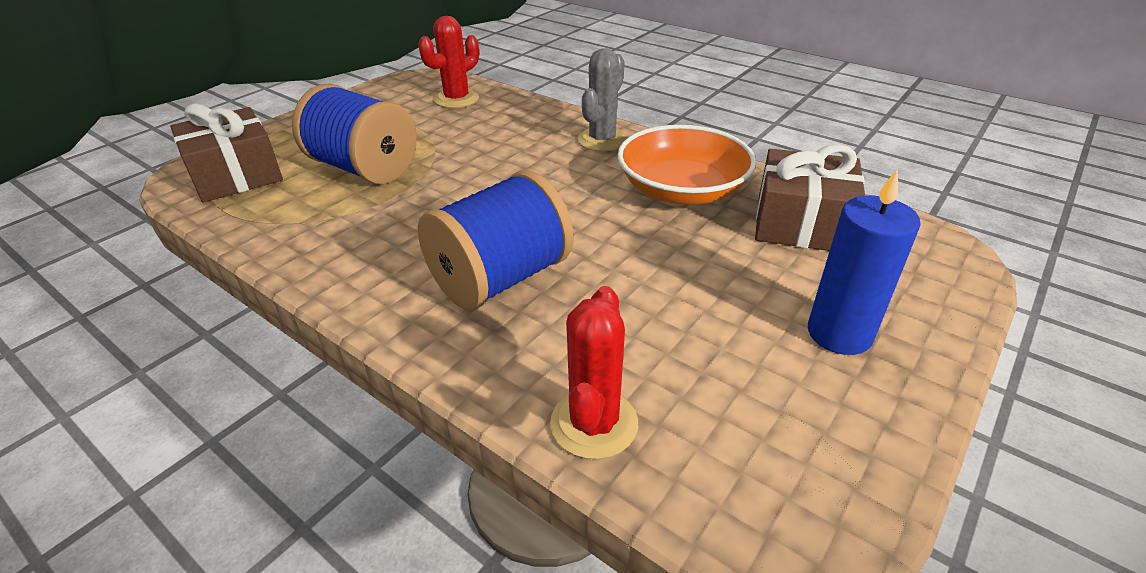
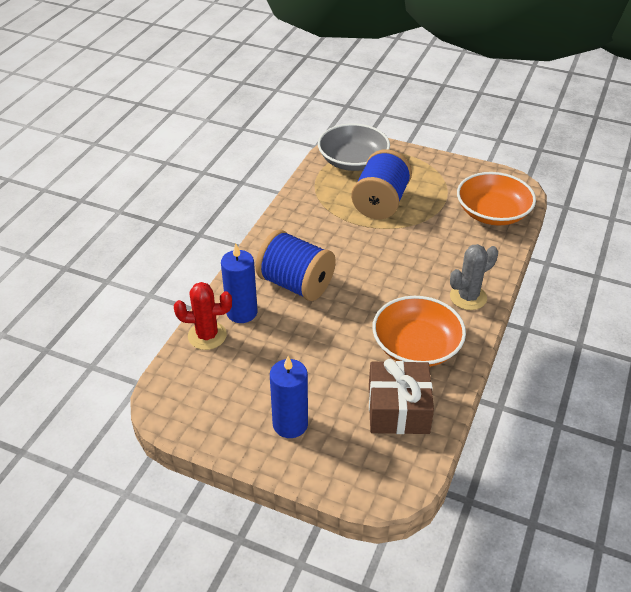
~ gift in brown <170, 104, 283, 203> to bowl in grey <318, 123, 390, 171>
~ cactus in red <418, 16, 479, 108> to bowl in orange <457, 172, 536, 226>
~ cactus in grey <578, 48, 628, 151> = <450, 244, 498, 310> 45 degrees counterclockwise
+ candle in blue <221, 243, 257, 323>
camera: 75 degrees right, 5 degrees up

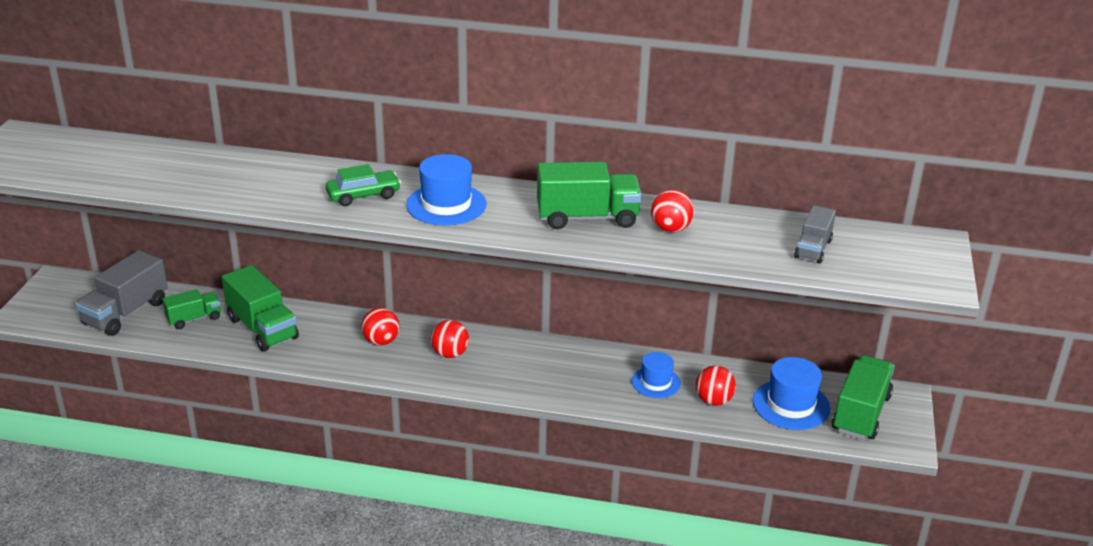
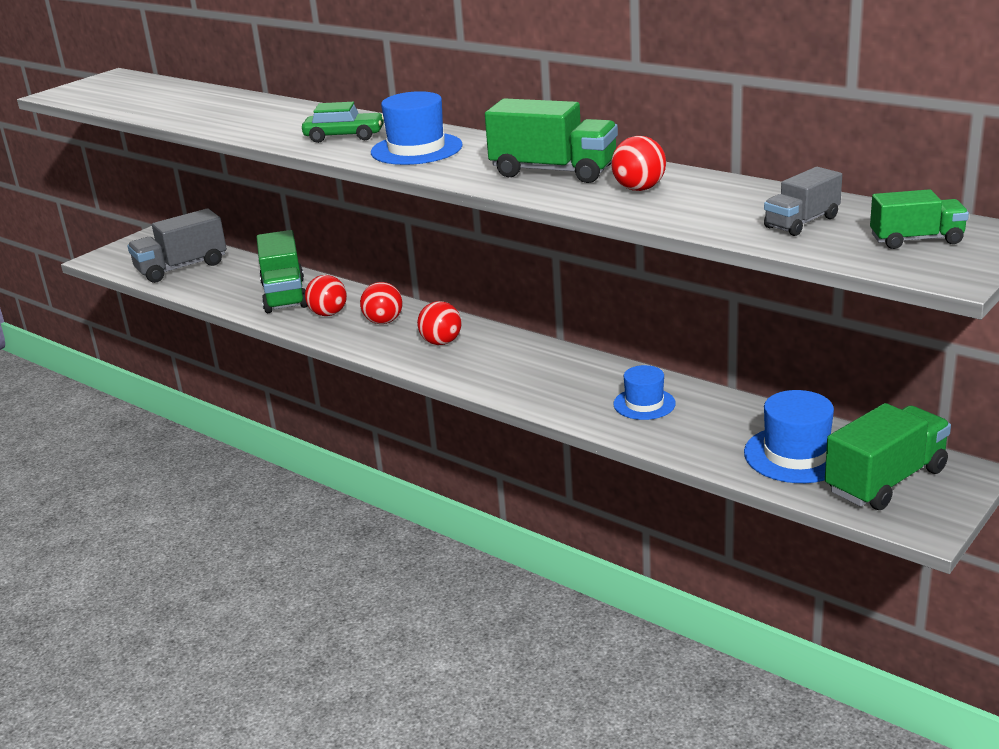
~ truck in green <163, 289, 221, 329> to <870, 189, 969, 249>
~ ball in red <695, 366, 736, 406> to <305, 275, 347, 316>
camera: 30 degrees right, 5 degrees down

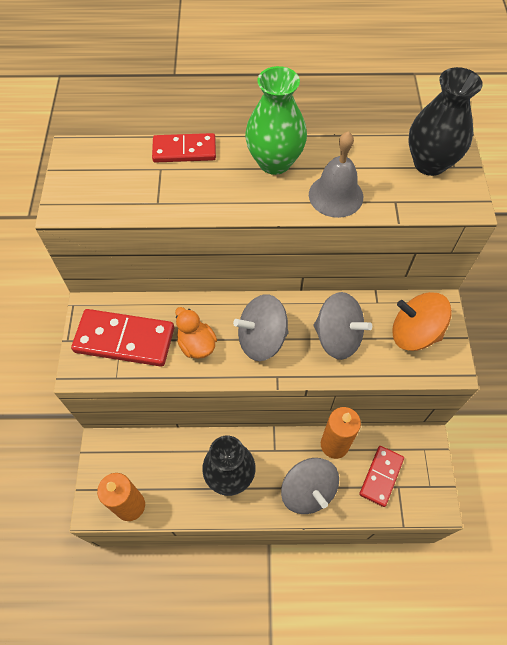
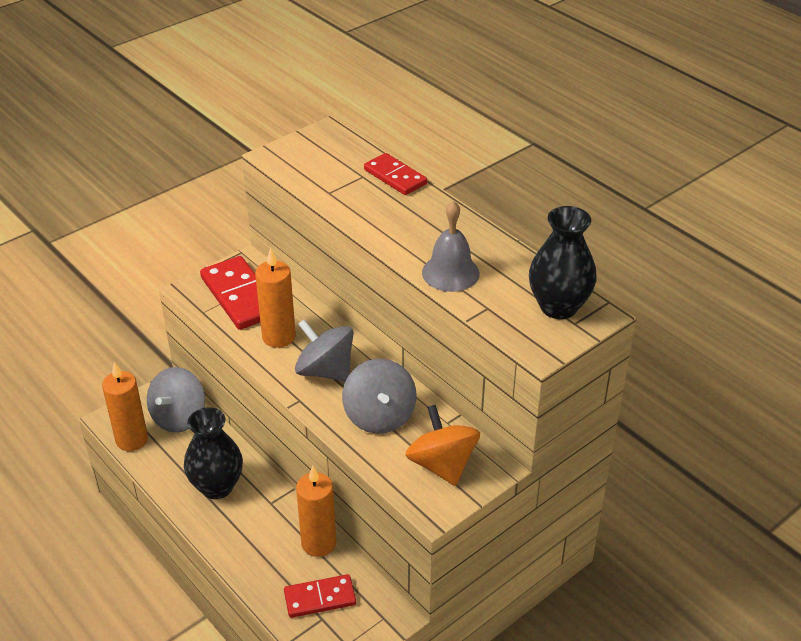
~ duck in orange <175, 307, 217, 359> to candle in orange <255, 248, 296, 348>
- vase in green <245, 66, 307, 175>
~ spinning top in grey <281, 458, 339, 514> to <147, 367, 205, 433>
camera: 50 degrees right, 20 degrees down

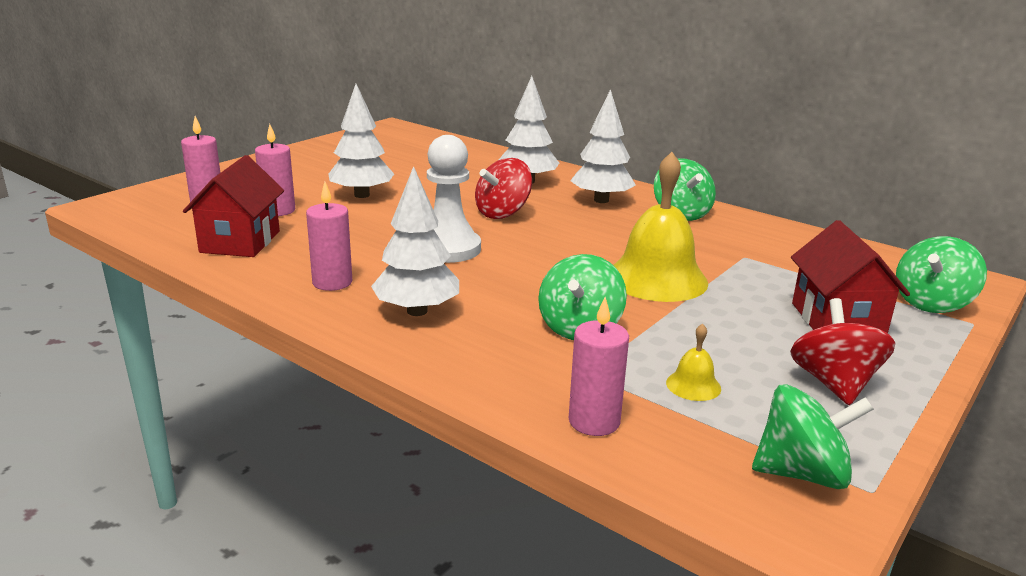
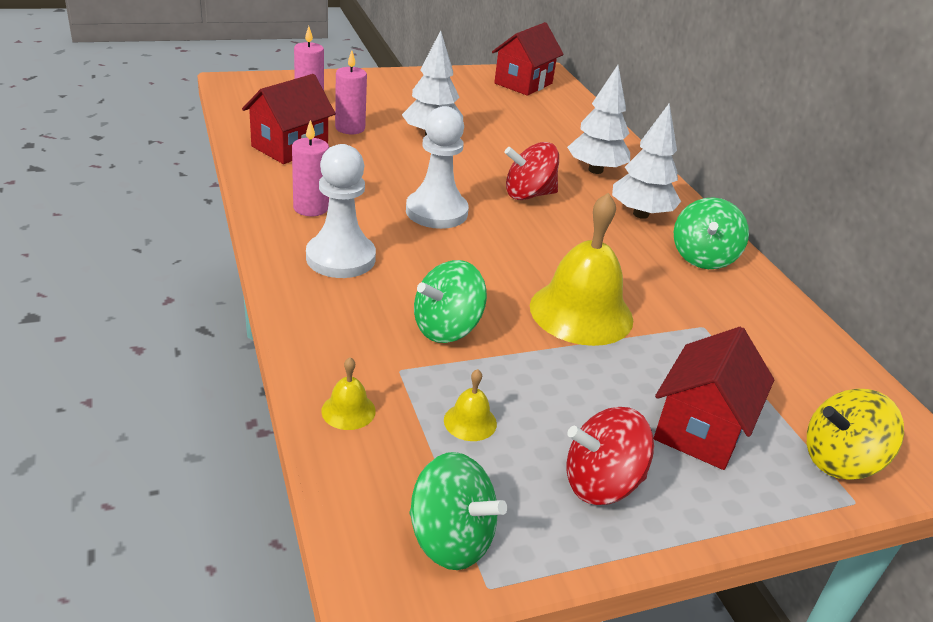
~ tree in white <371, 166, 459, 316> to pawn in white <306, 144, 376, 278>
~ candle in pink <569, 297, 629, 436> to bell in yellow <321, 357, 376, 430>
~ spinning top in red <790, 298, 895, 405> = <567, 407, 654, 505> 135 degrees counterclockwise
~ spinning top in green <896, 236, 987, 313> to spinning top in yellow <807, 389, 904, 480>
+ house in red <492, 22, 564, 96>
camera: 30 degrees right, 10 degrees up

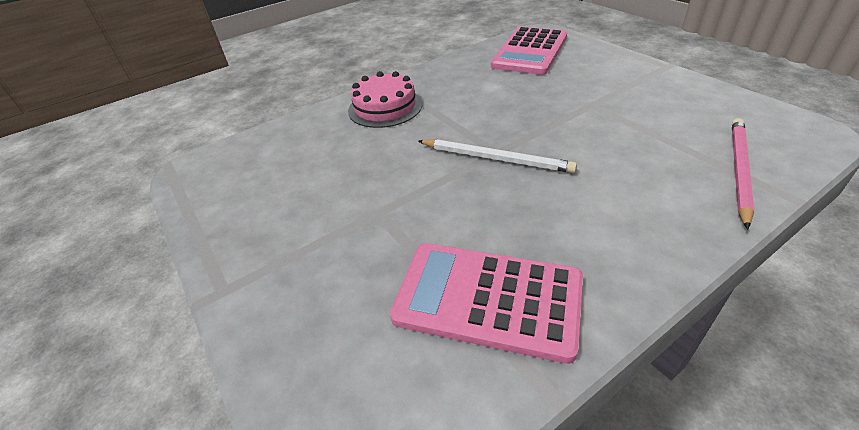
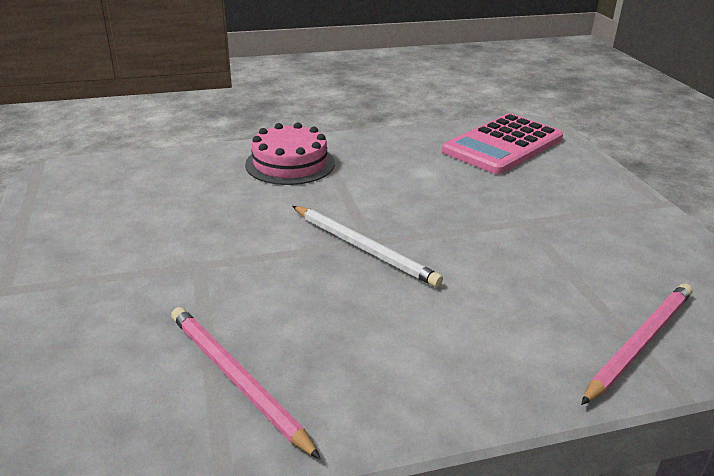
~ calculator in pink <390, 243, 583, 364> to pencil in pink <171, 307, 321, 460>
camera: 15 degrees right, 10 degrees down

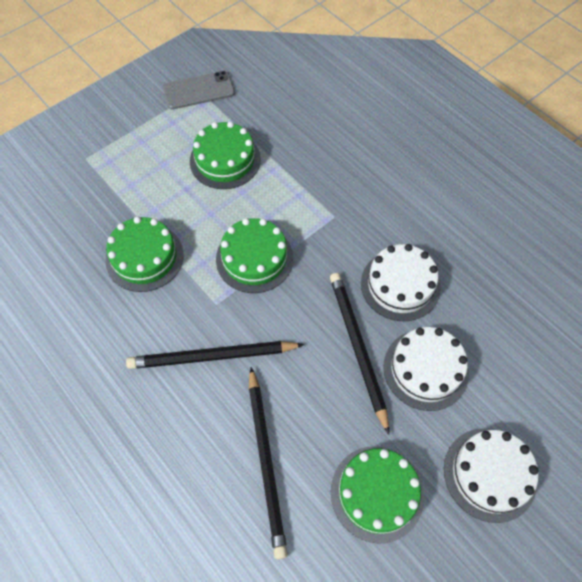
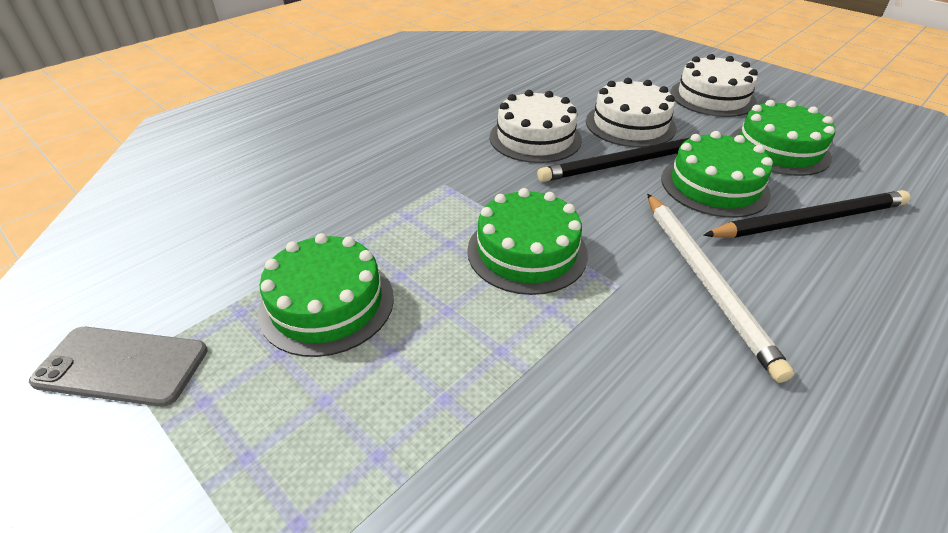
~ cake in green <106, 216, 184, 292> to <661, 131, 773, 218>
~ pencil in black <126, 341, 304, 369> to pencil in white <647, 194, 794, 383>
~ phone in grey <163, 71, 235, 110> = <29, 327, 208, 407> 60 degrees counterclockwise
camera: 95 degrees left, 20 degrees down

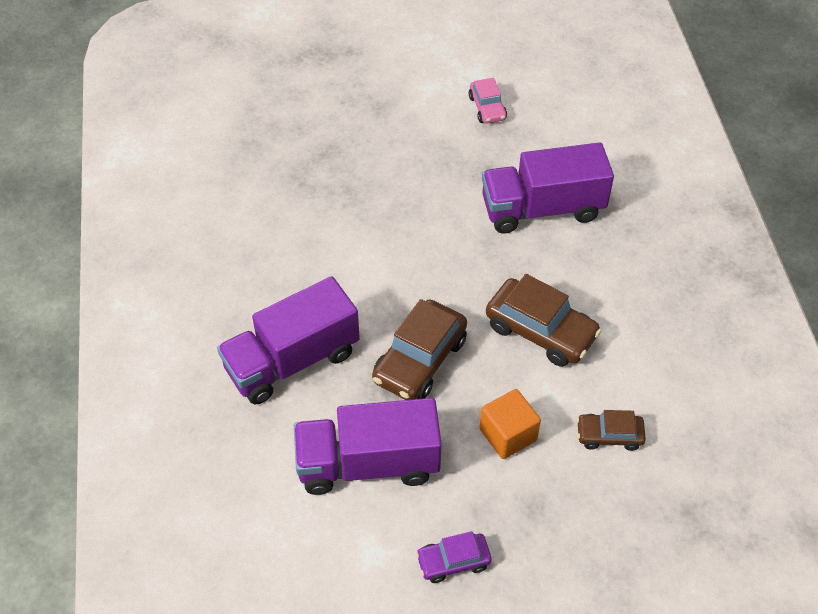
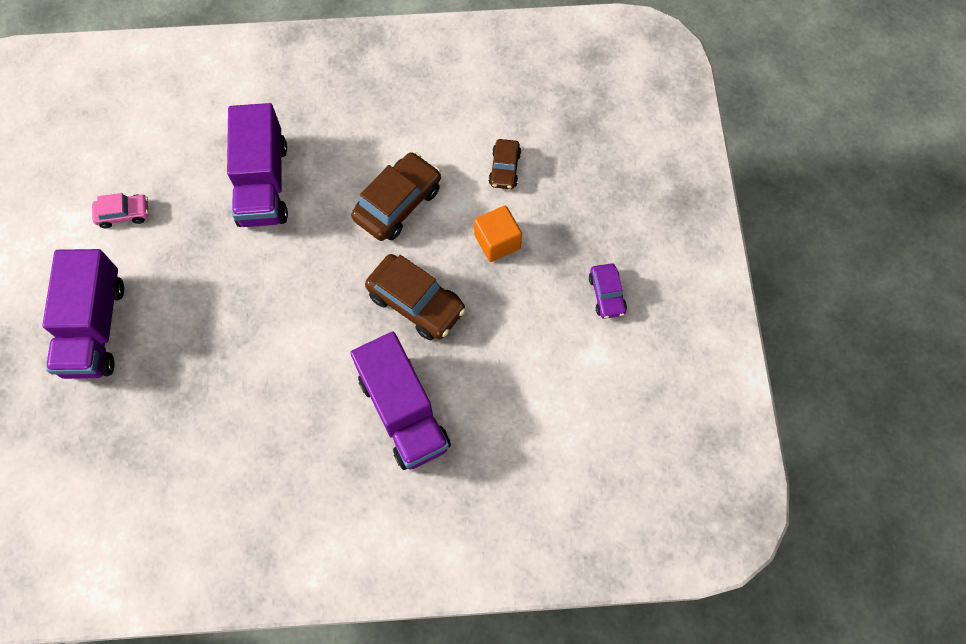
~ truck in purple <294, 398, 442, 495> to <42, 249, 124, 379>
camera: 85 degrees left, 15 degrees up

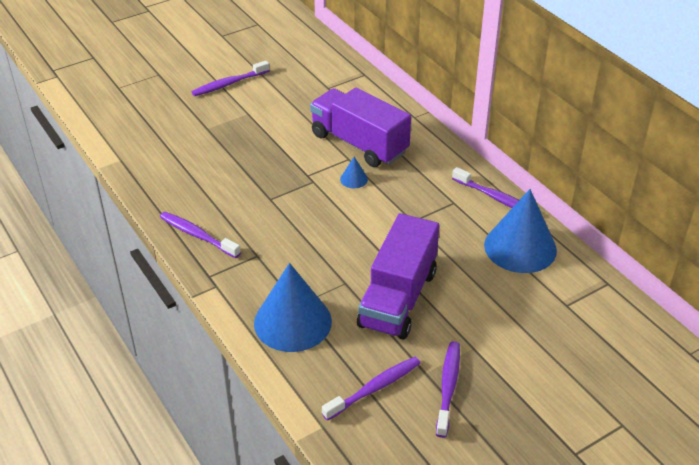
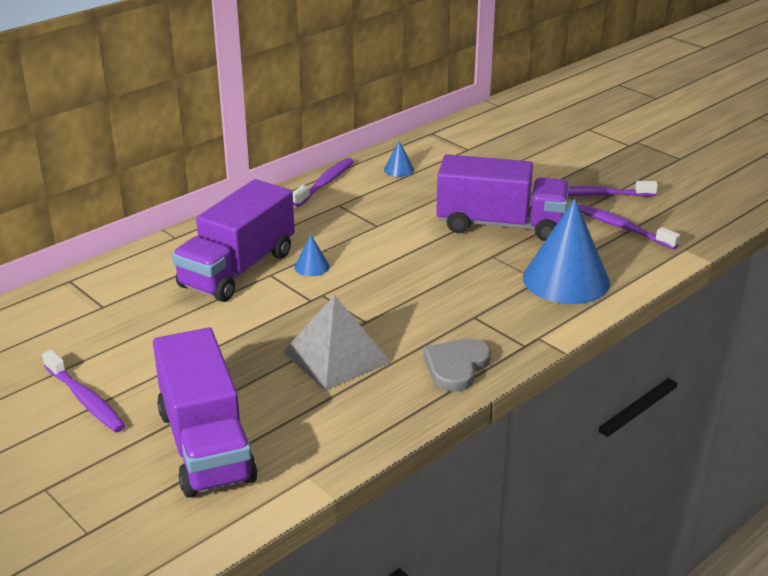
~ toothbrush in purple <160, 212, 241, 258> to heart in grey <423, 338, 491, 391>
~ cone in blue <484, 189, 557, 273> = <384, 141, 414, 177> x0.41
+ truck in purple <153, 328, 257, 498>
+ pyramid in grey <283, 295, 390, 391>
camera: 100 degrees left, 10 degrees down

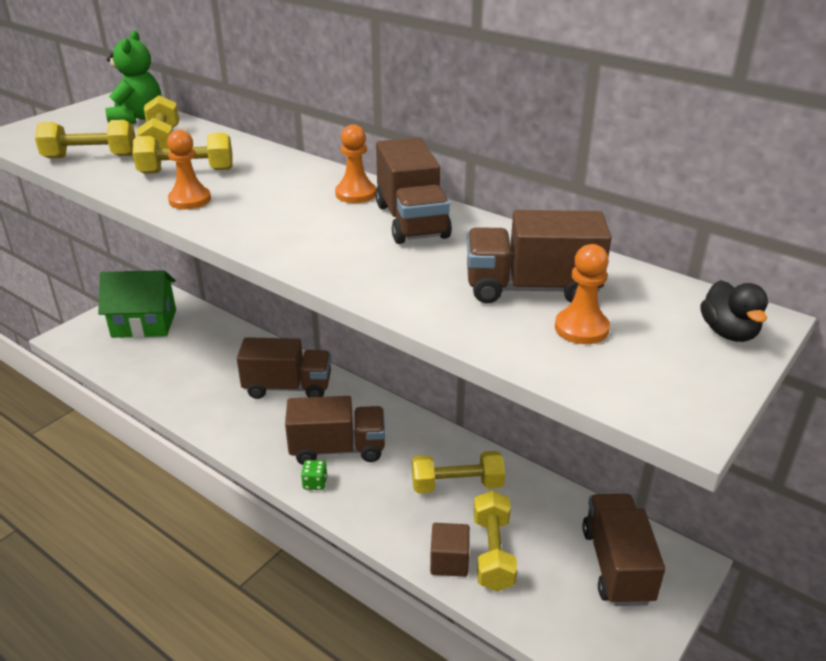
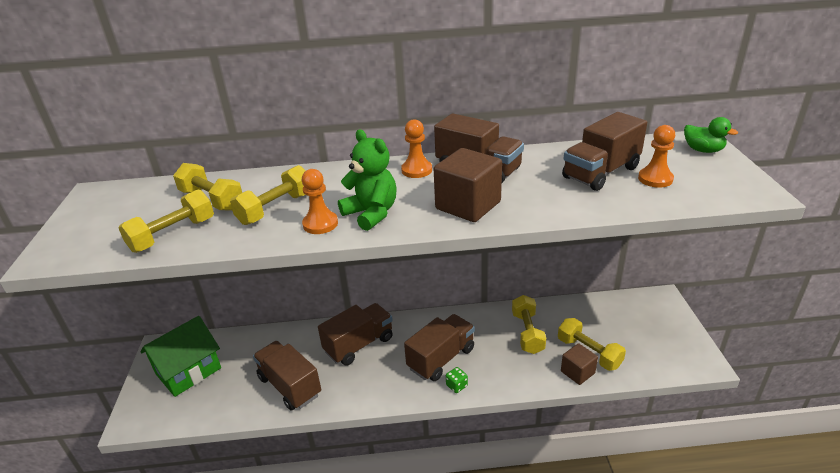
~ teddy bear in green <105, 30, 161, 124> to <338, 130, 397, 231>
~ dumbbell in yellow <412, 451, 505, 493> = <512, 295, 546, 354> 45 degrees counterclockwise
~ truck in brown <582, 494, 665, 606> to <253, 341, 321, 411>
~ duck in black <700, 280, 768, 342> to duck in green <684, 117, 738, 153>
+ cube in brown <434, 148, 502, 222>
camera: 40 degrees left, 0 degrees up

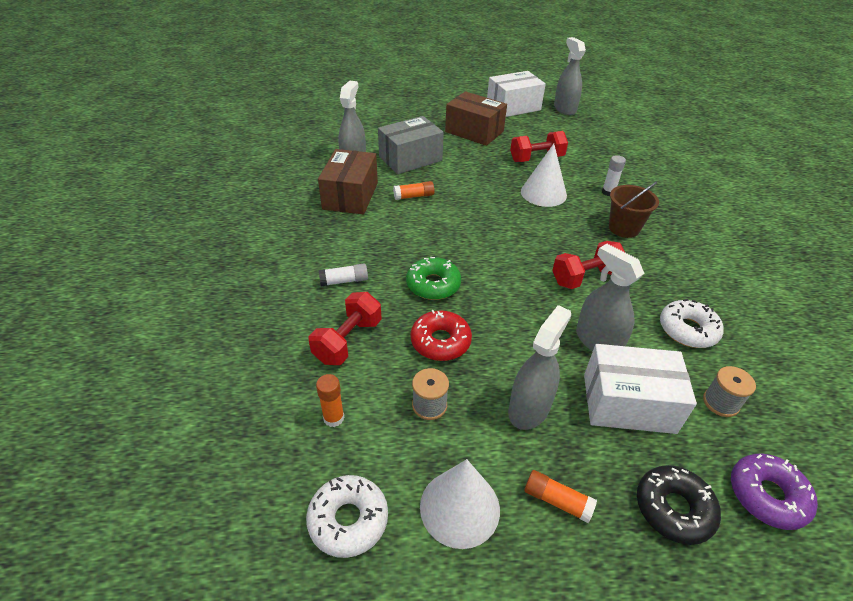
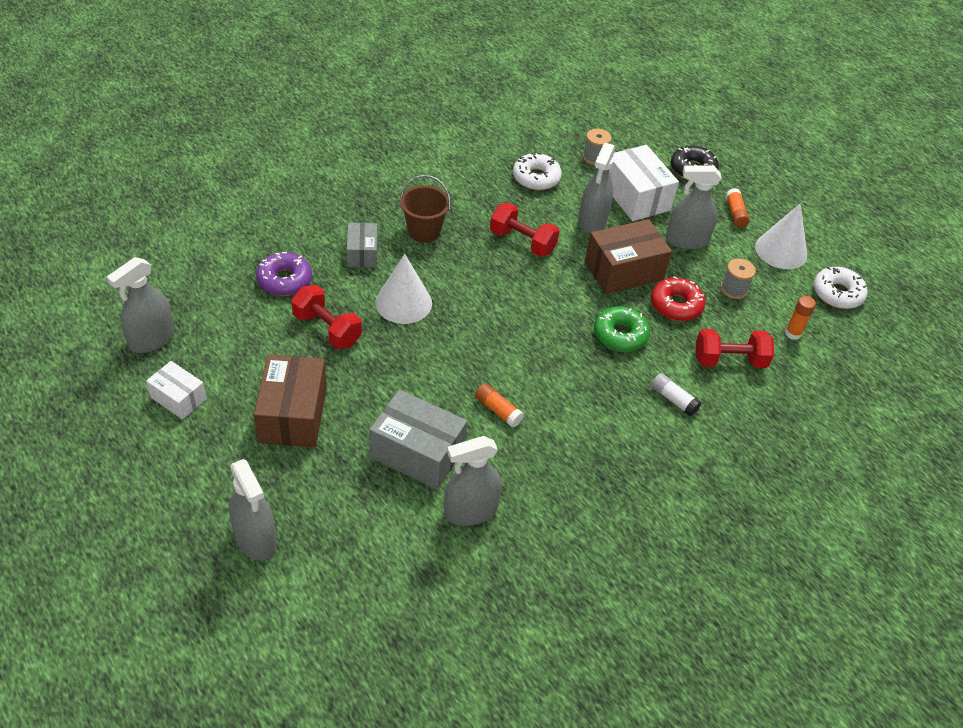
~ box in brown <318, 149, 378, 214> to <585, 219, 672, 294>
~ box in white <487, 71, 546, 117> = <146, 361, 207, 419> x0.59
~ glue stick in white <602, 155, 626, 196> to box in grey <347, 223, 377, 267>
~ donut in purple <731, 454, 818, 530> to <256, 252, 312, 296>
+ spray bottle in grey <229, 459, 276, 561>
camera: 125 degrees left, 5 degrees up

